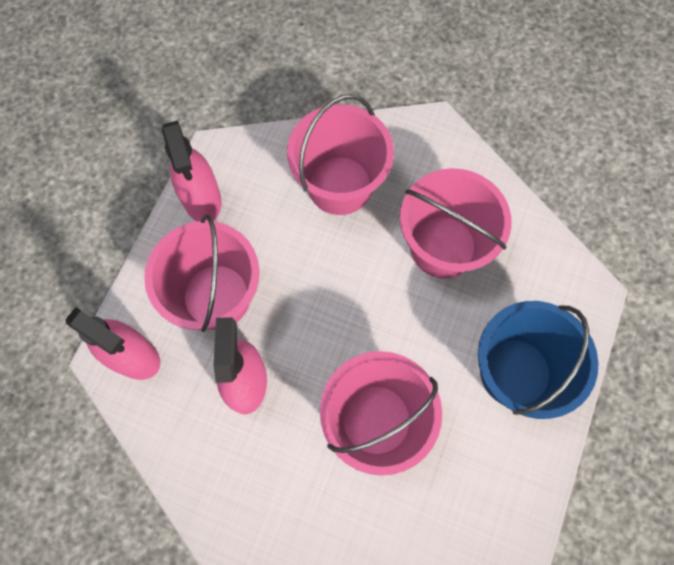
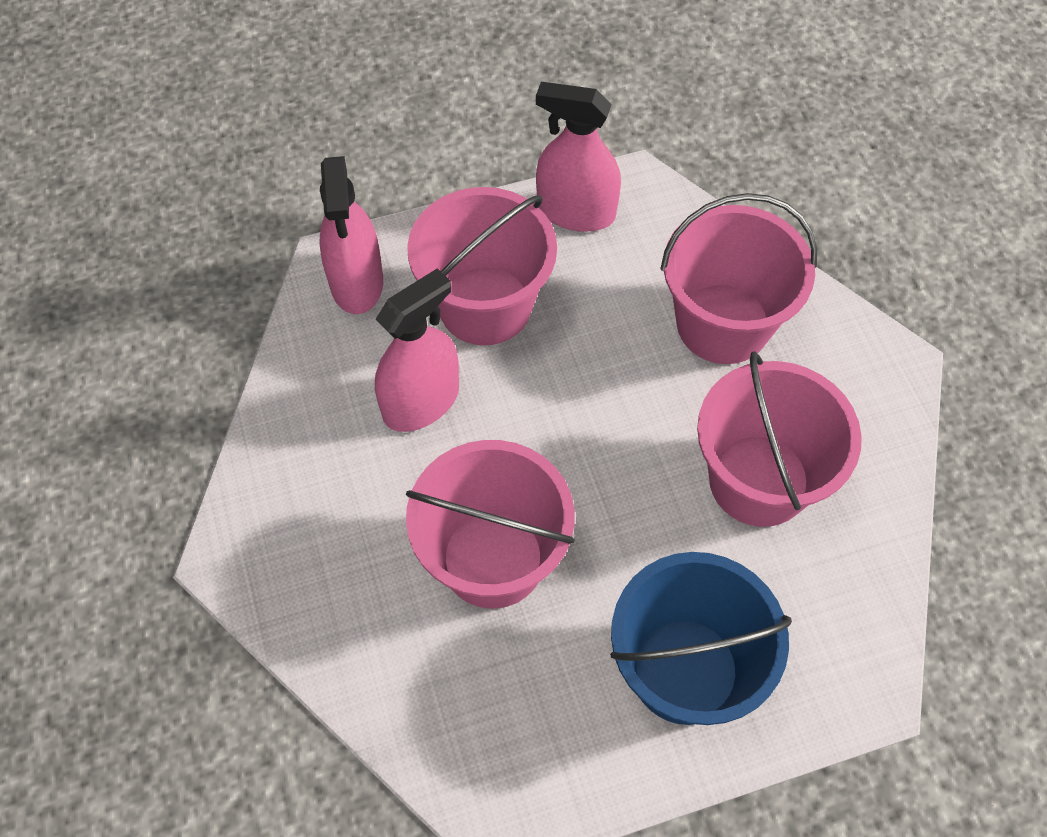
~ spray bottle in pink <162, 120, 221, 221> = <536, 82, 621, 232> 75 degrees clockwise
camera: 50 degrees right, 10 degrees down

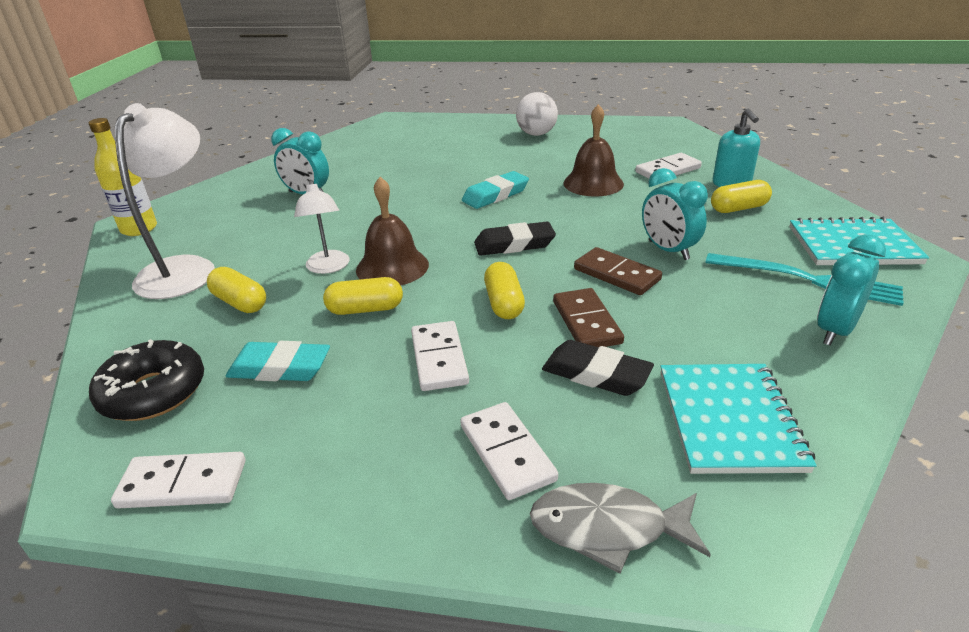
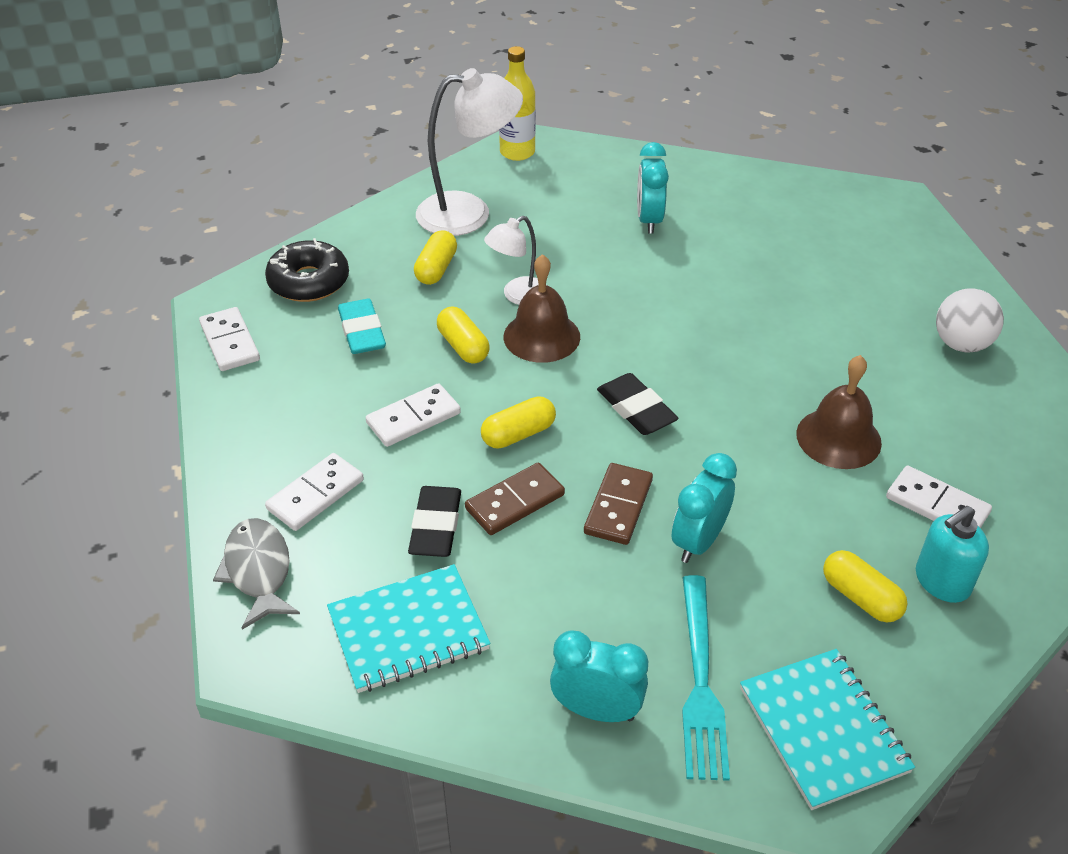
- eraser in turquoise <462, 171, 529, 209>
camera: 65 degrees right, 10 degrees up

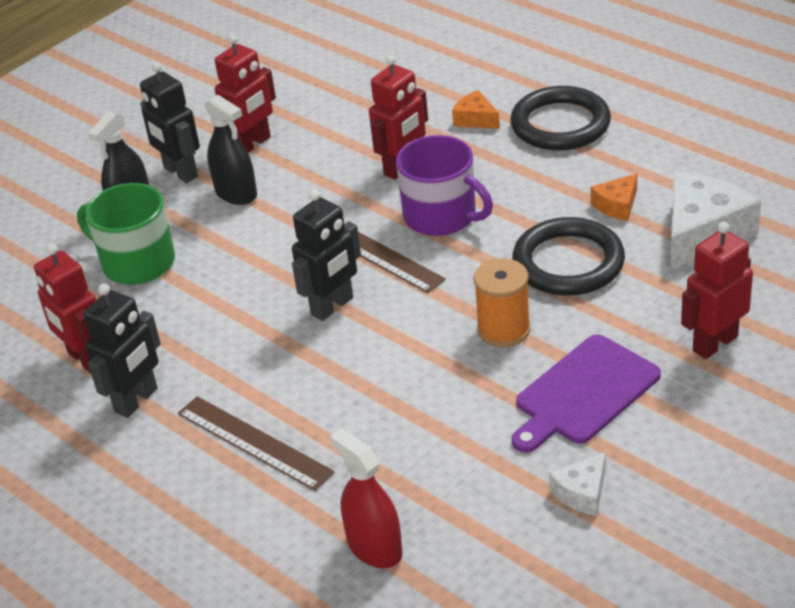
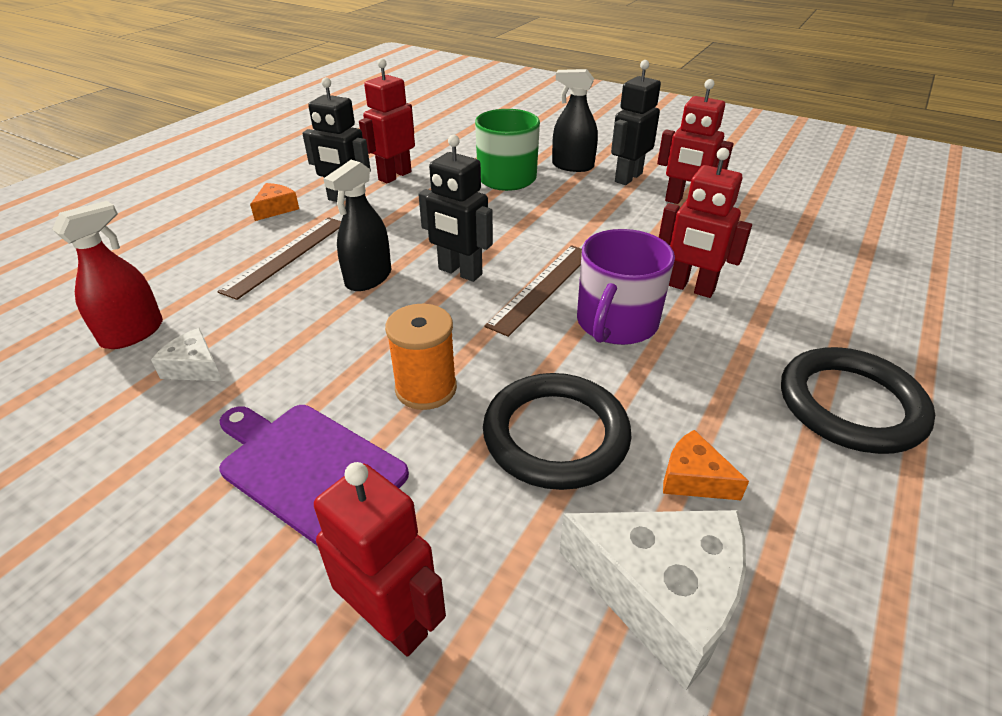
~ spray bottle in black <205, 95, 257, 205> to <323, 160, 391, 291>
~ cheese in orange <452, 90, 500, 129> to <250, 183, 299, 221>
~ cheese in white <549, 452, 606, 516> to <151, 328, 222, 381>
camera: 75 degrees right, 0 degrees up

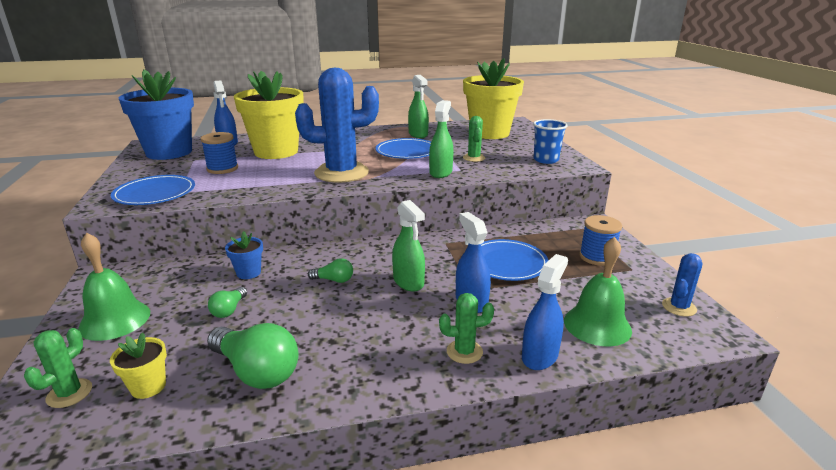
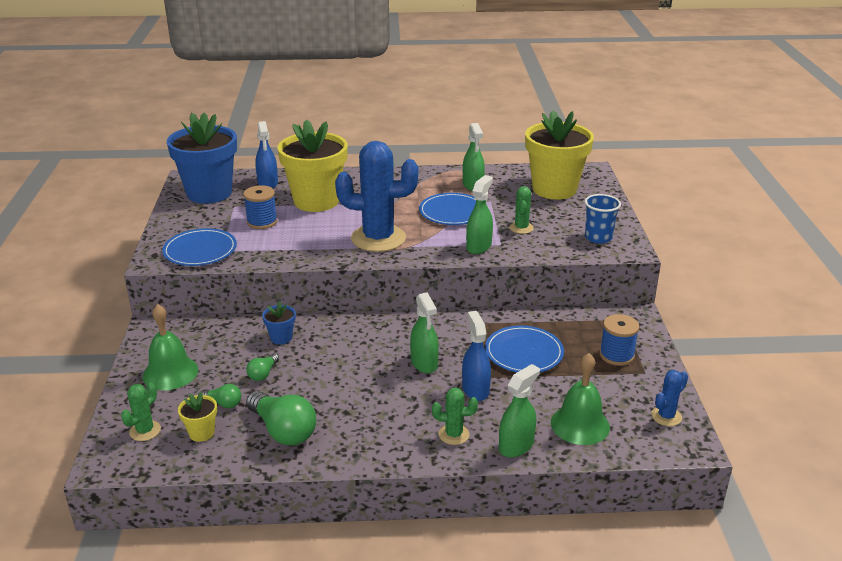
~ light bulb in green <308, 258, 353, 283> to <199, 384, 241, 408>
~ spray bottle in blue <522, 254, 568, 370> to spray bottle in green <499, 364, 540, 457>
camera: 10 degrees right, 5 degrees up

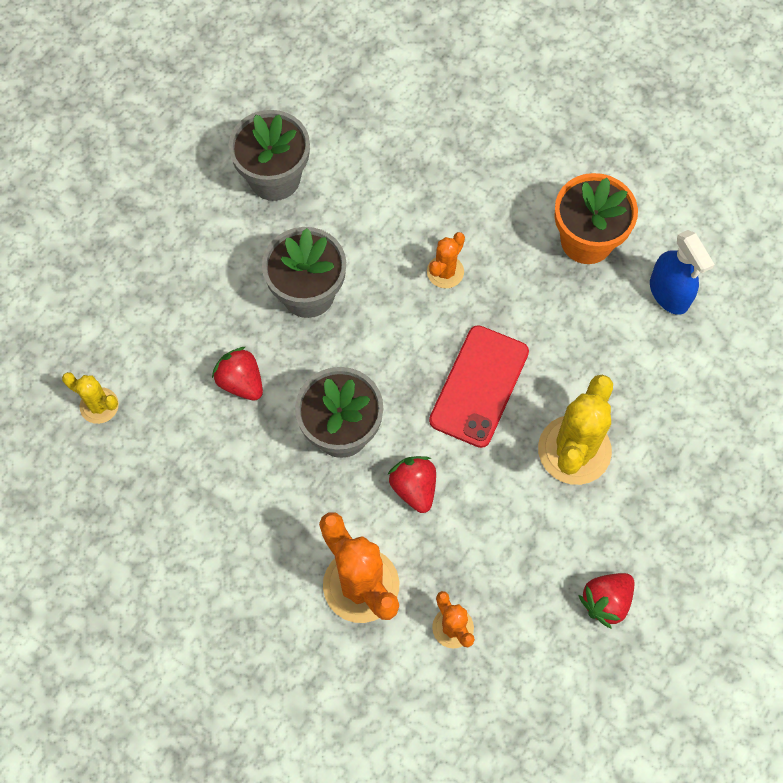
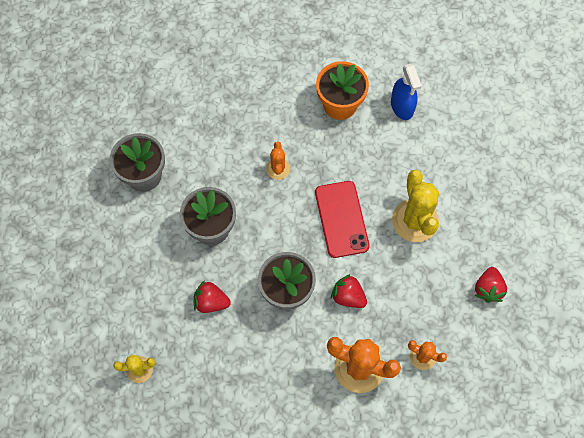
~ spray bottle in blue <650, 230, 715, 315> = <391, 64, 422, 120> 45 degrees clockwise
camera: 35 degrees left, 0 degrees up

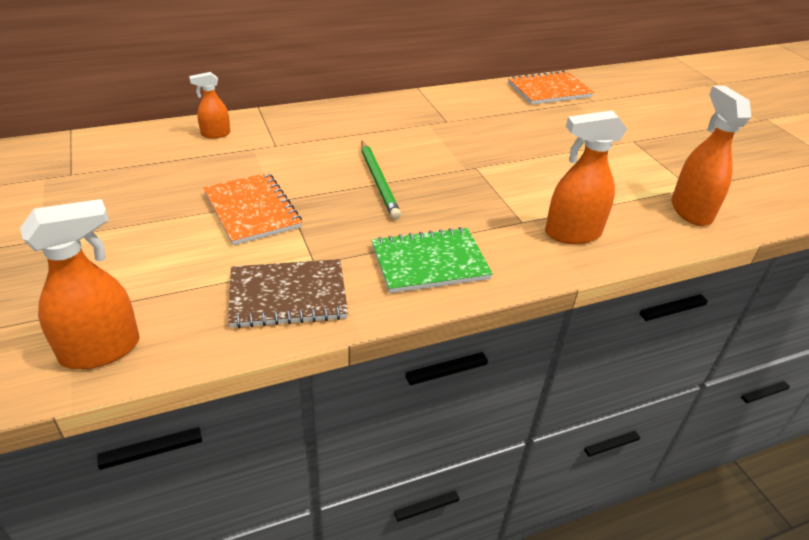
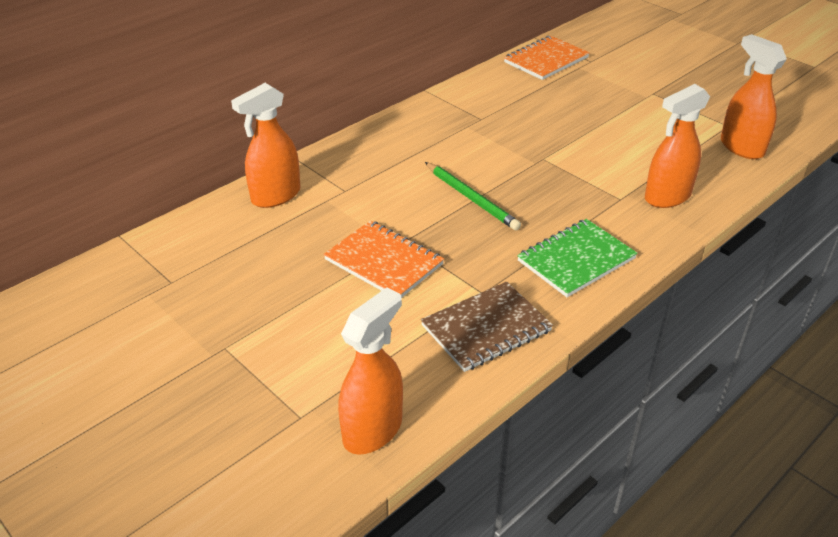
~ spray bottle in orange <189, 72, 230, 139> = <231, 83, 301, 208> x1.76
camera: 20 degrees left, 0 degrees up

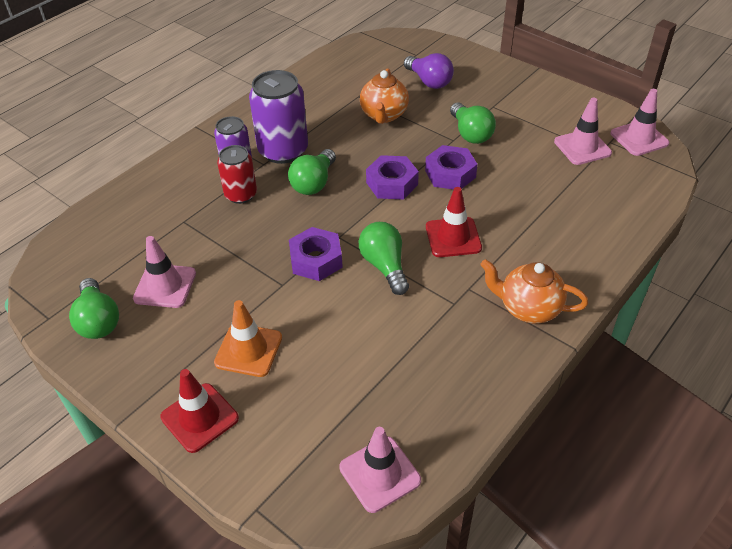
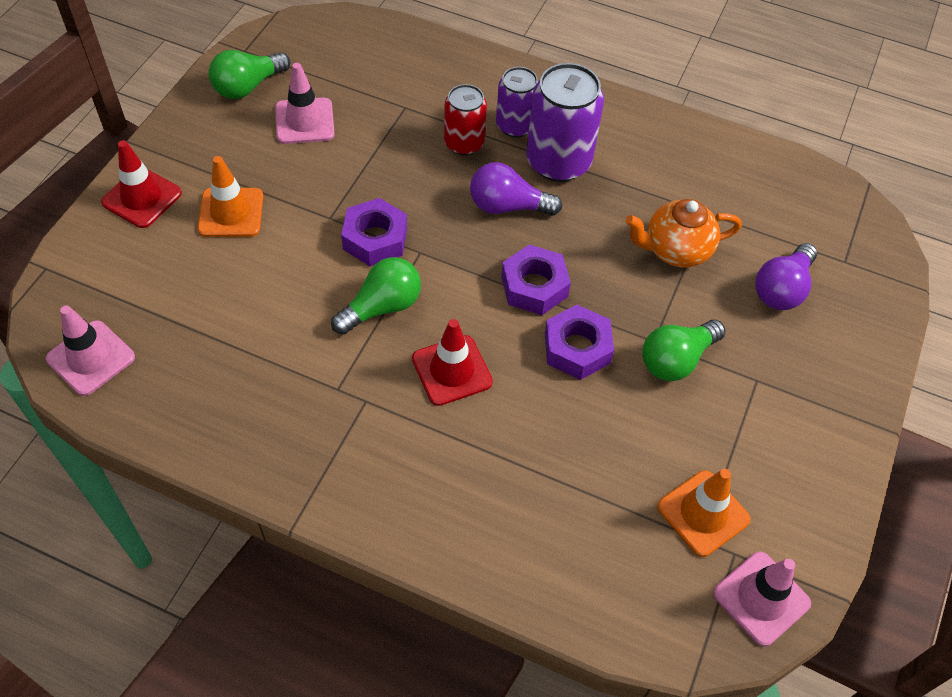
~ light bulb in green <288, 149, 336, 195> to light bulb in purple <470, 162, 562, 216>
- teapot in orange <480, 259, 588, 323>
~ traffic cone in pink <554, 98, 612, 165> to traffic cone in orange <657, 469, 751, 557>
camera: 70 degrees right, 10 degrees up

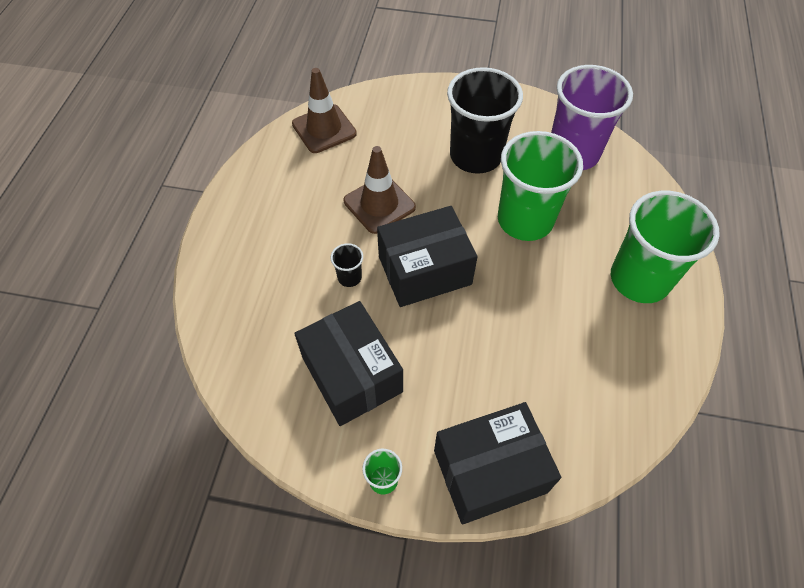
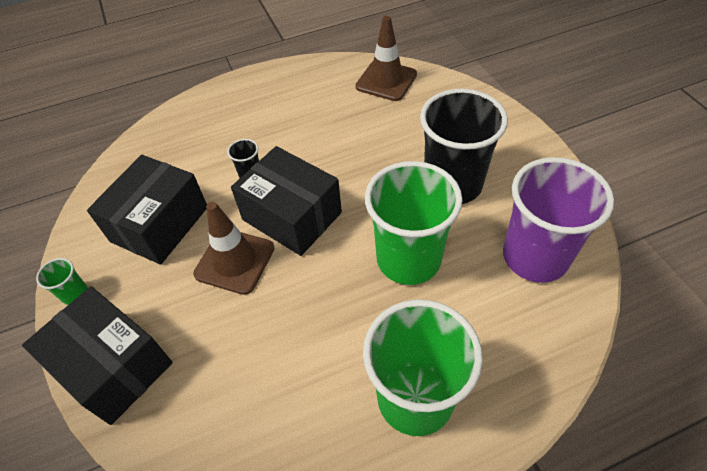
~ traffic cone in brown <344, 146, 416, 234> to <193, 202, 274, 295>
camera: 60 degrees right, 5 degrees down

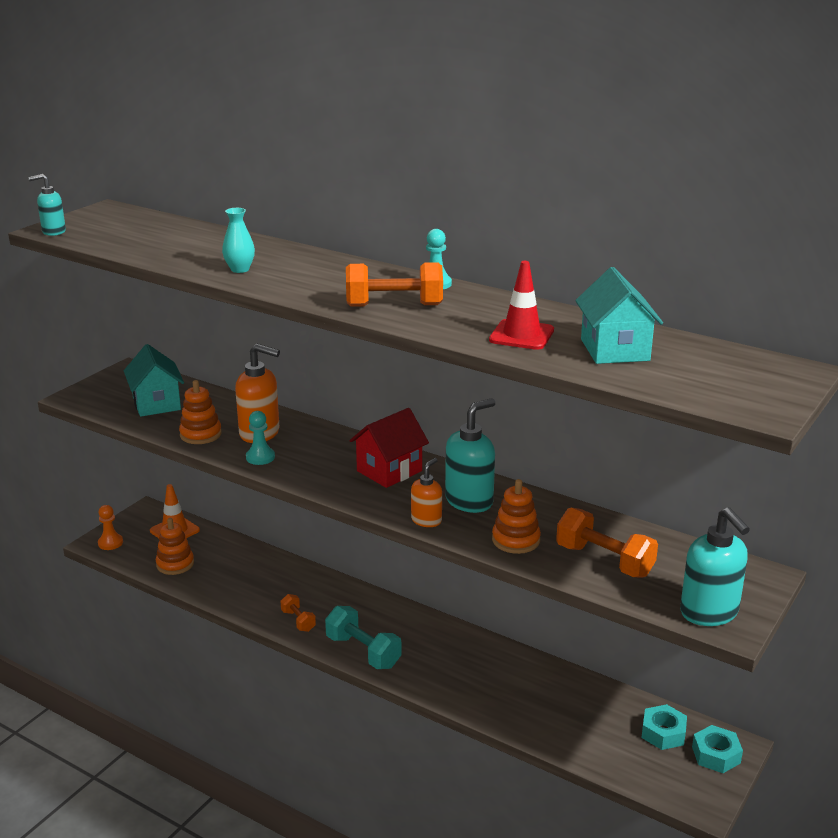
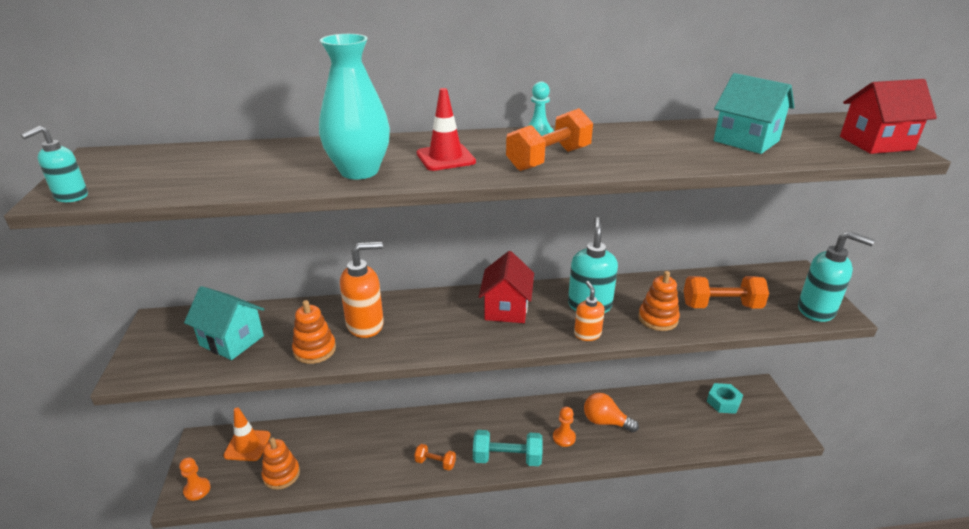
~ vase in turquoise <222, 208, 255, 273> = <319, 34, 390, 180> x1.96
- pawn in turquoise <246, 411, 275, 465>
~ traffic cone in red <489, 261, 554, 350> to <417, 88, 476, 171>
- nut in turquoise <692, 725, 743, 773>
+ pawn in orange <553, 407, 576, 447>
+ light bulb in orange <584, 393, 639, 432>
+ house in red <840, 79, 937, 154>
camera: 40 degrees left, 5 degrees up

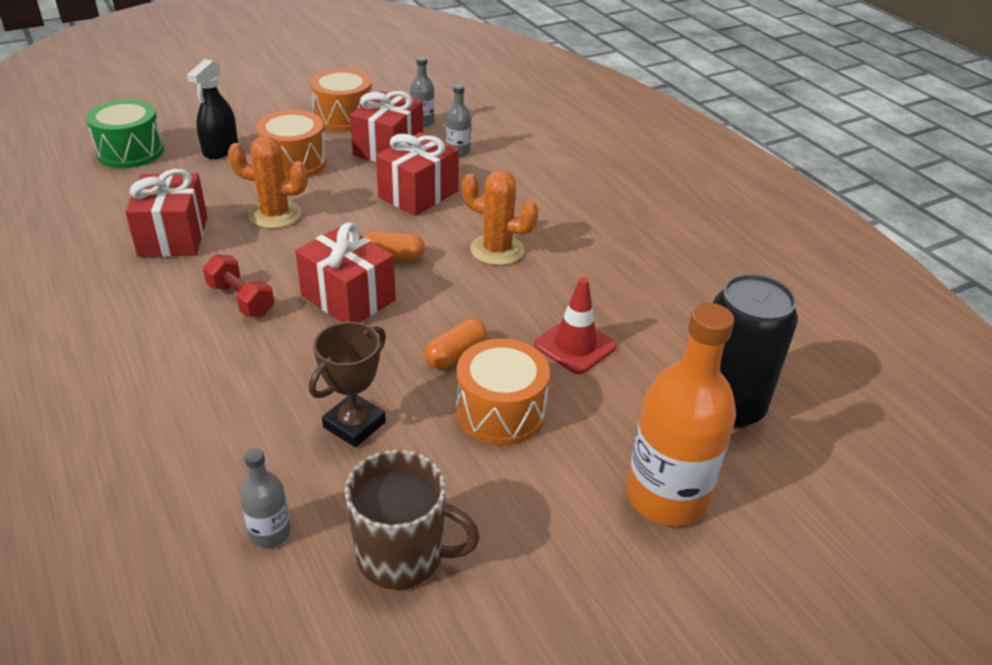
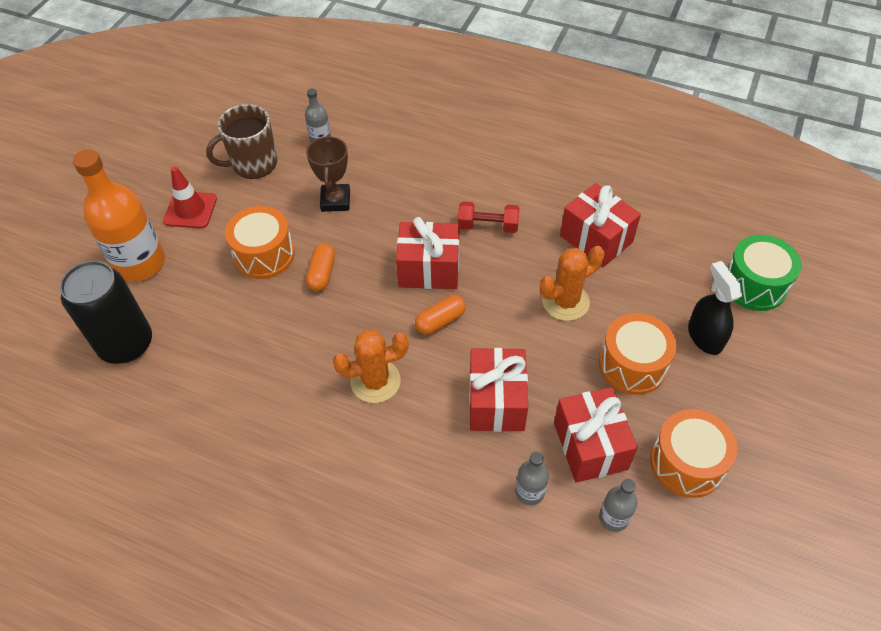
~ traffic cone in red <534, 277, 617, 374> to <163, 166, 217, 228>
camera: 145 degrees right, 15 degrees up

